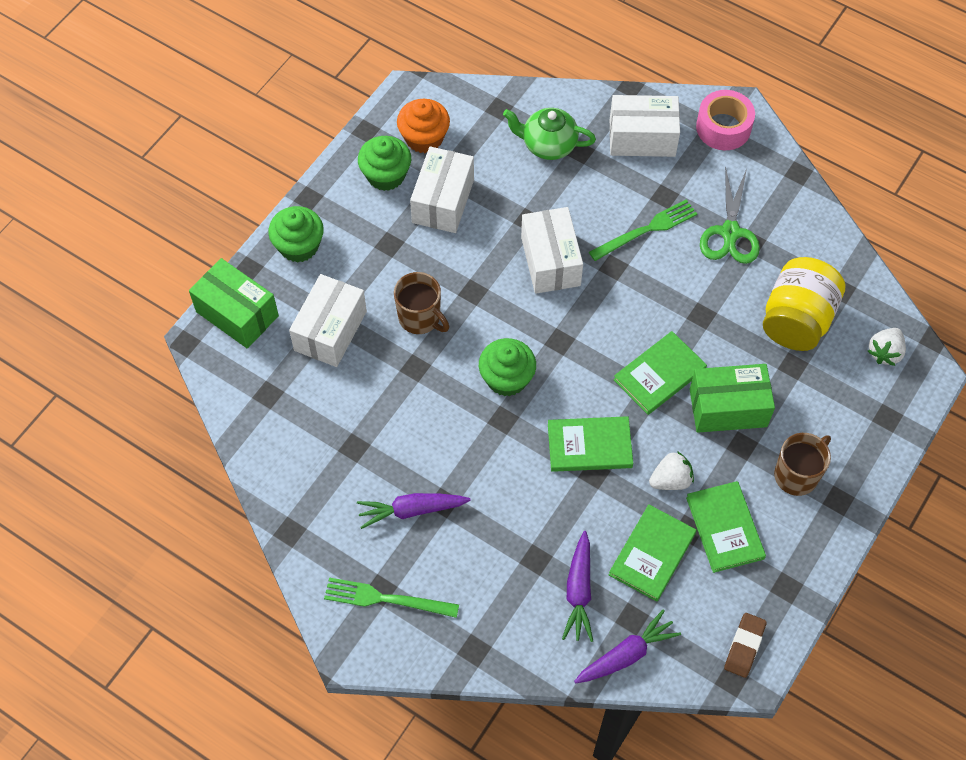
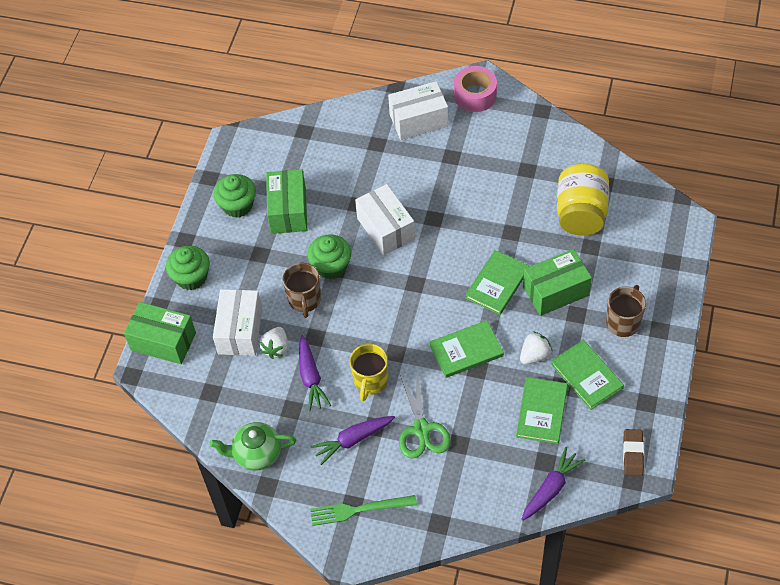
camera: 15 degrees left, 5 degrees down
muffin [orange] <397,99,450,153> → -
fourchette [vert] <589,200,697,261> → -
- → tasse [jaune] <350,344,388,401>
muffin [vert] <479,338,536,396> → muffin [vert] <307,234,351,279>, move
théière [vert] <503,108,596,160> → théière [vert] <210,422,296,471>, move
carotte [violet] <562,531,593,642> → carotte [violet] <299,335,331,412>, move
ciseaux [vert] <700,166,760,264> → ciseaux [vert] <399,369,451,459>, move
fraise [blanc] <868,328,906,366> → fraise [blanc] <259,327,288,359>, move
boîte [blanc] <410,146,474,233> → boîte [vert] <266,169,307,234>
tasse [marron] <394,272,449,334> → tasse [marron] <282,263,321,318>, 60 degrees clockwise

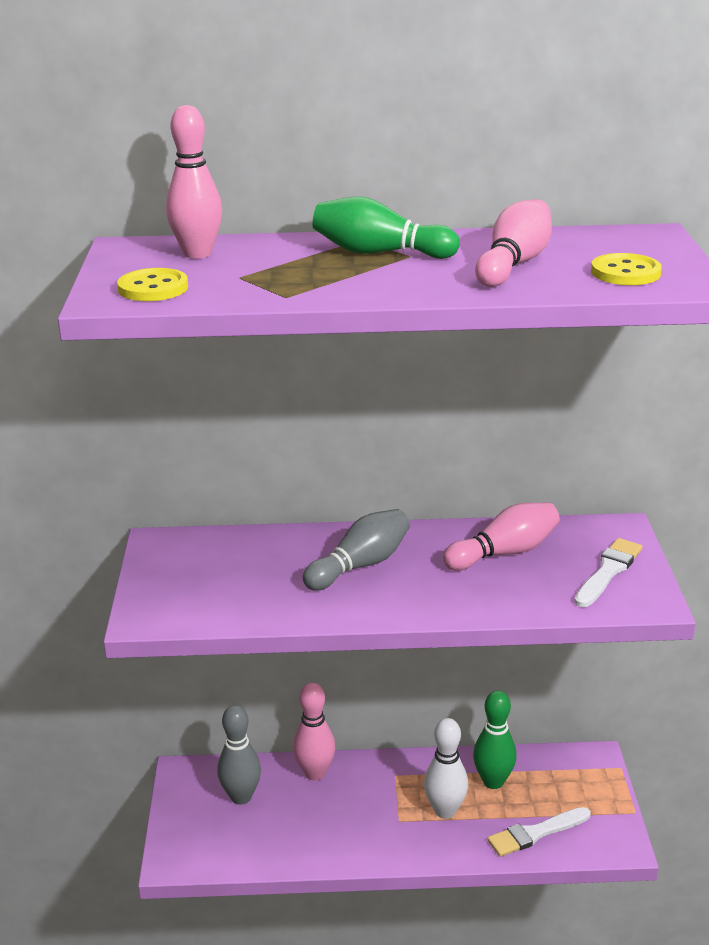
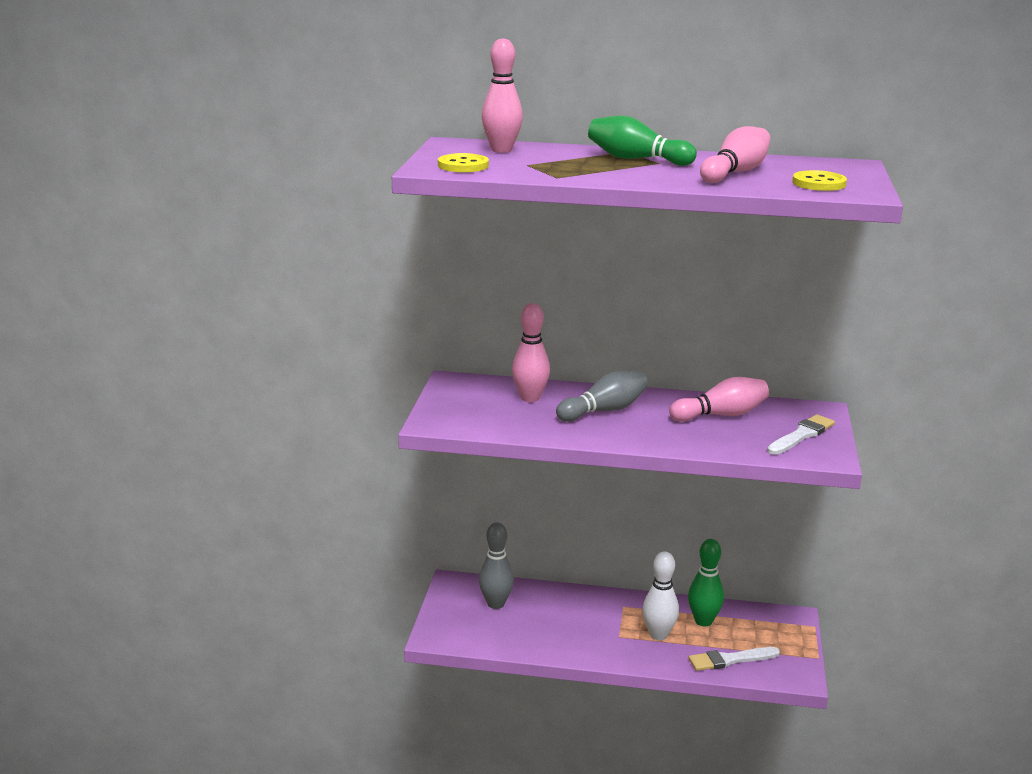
camera: 10 degrees right, 5 degrees down
quille [rose] <293,683,336,780> → quille [rose] <512,303,550,402>, move

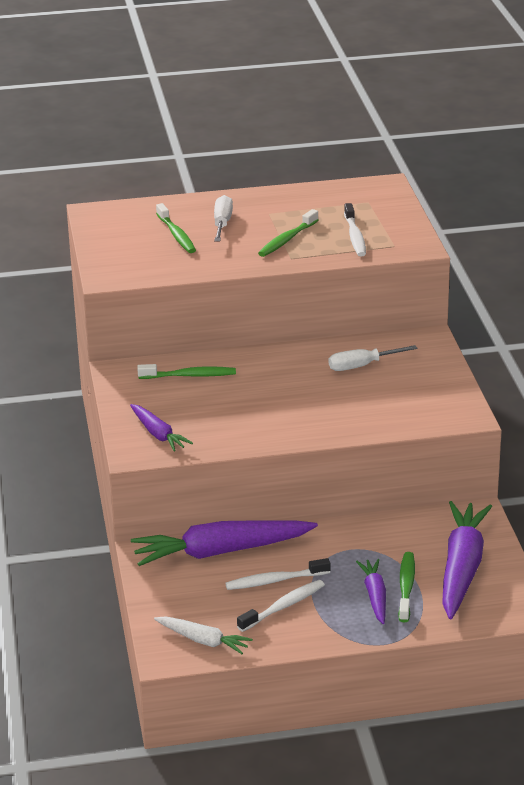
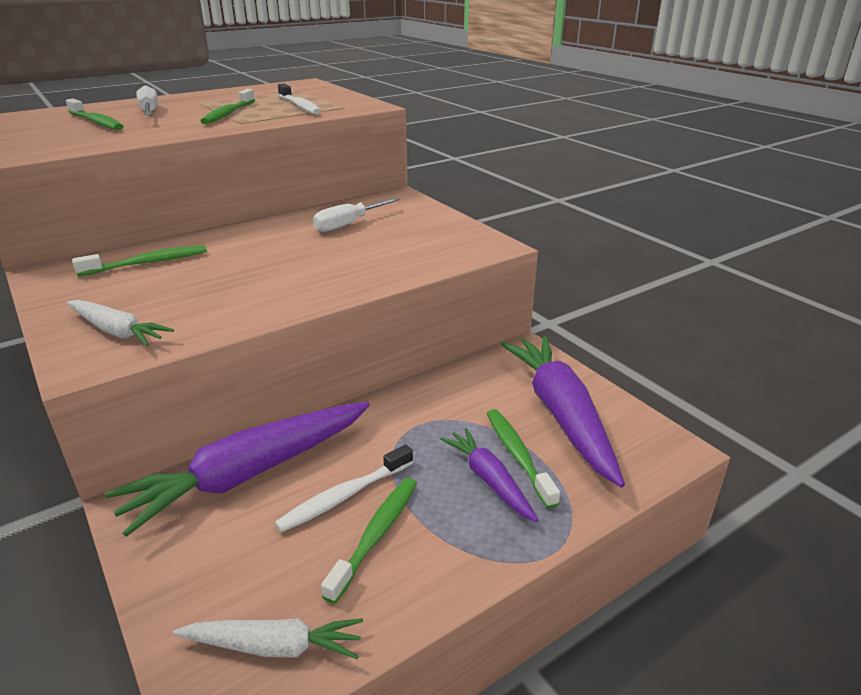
camera: 25 degrees left, 0 degrees up
carotte [violet] <130,404,193,452> → carotte [blanc] <67,300,174,346>
brosse à dents [blanc] <237,580,325,632> → brosse à dents [vert] <321,478,417,604>

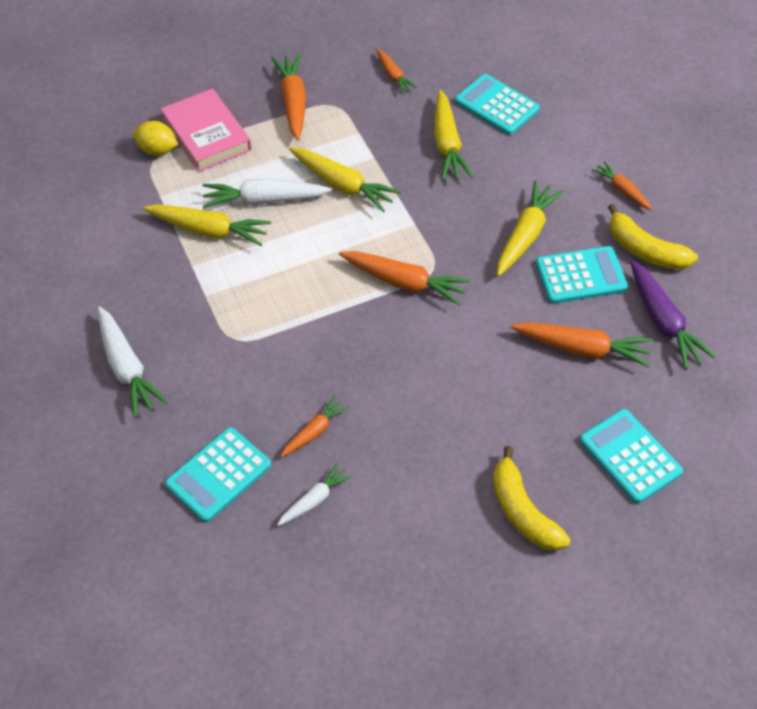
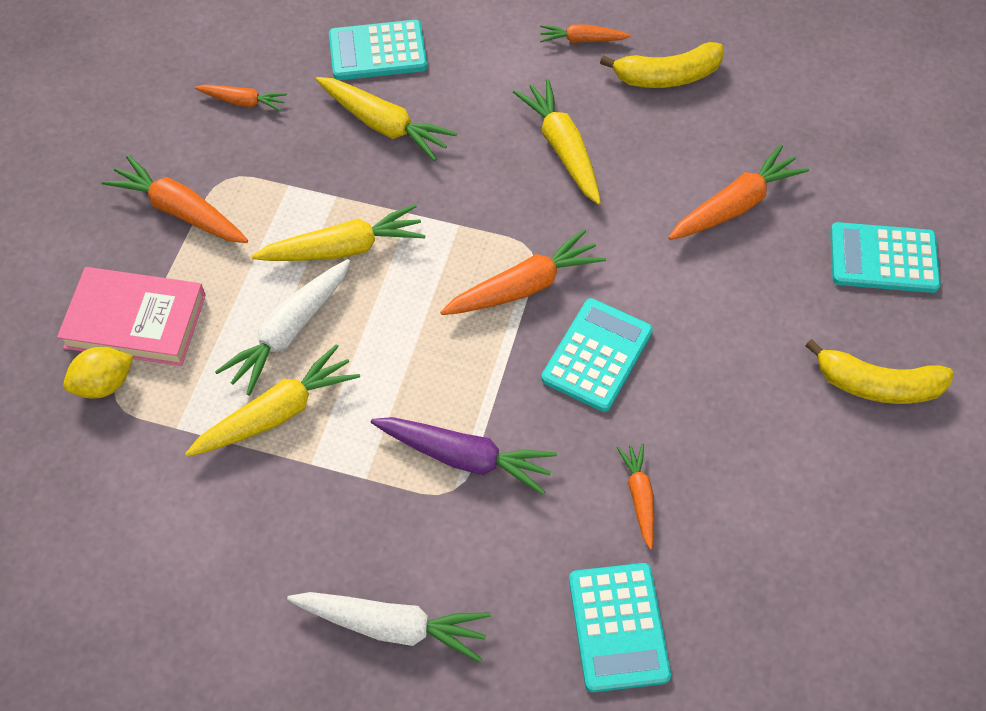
camera: 50 degrees left, 5 degrees up
carotte [blanc] <277,463,352,526> → -
calculatrice [turquoise] <536,246,628,304> → calculatrice [turquoise] <541,298,653,412>, move
carotte [violet] <630,260,716,369> → carotte [violet] <371,417,557,495>, move

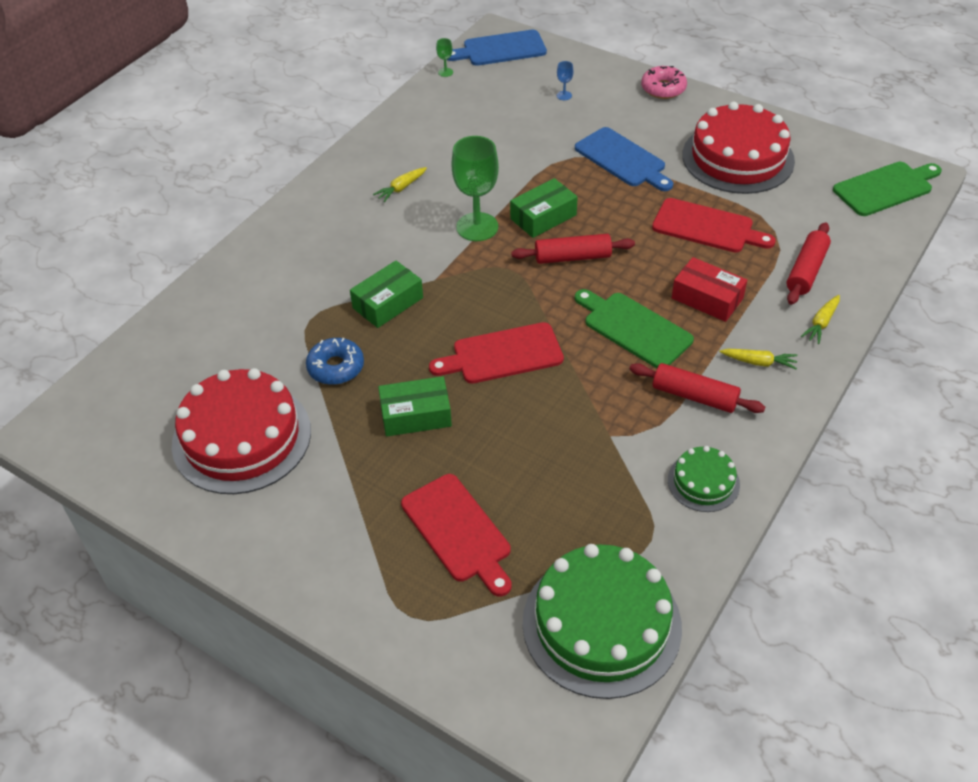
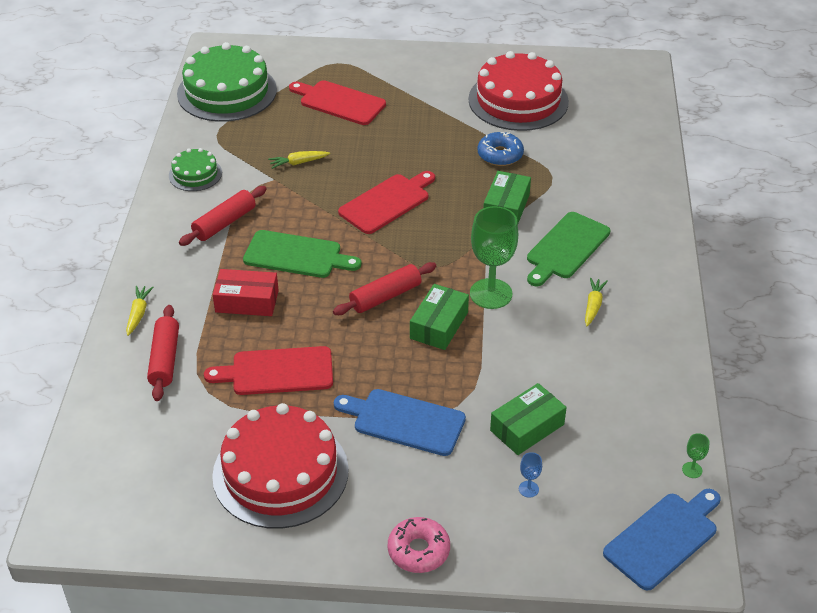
camera: 150 degrees right, 5 degrees down
boîte [vert] <378,376,452,436> → boîte [vert] <490,383,567,455>, move
carotte [jaune] <719,349,798,370> → carotte [jaune] <268,151,330,169>, move
planche à découper [vert] <833,162,942,216> → planche à découper [vert] <527,212,611,286>, move
rouleau à pâtisserie [rouge] <630,363,765,413> → rouleau à pâtisserie [rouge] <179,186,267,246>, 45 degrees counterclockwise

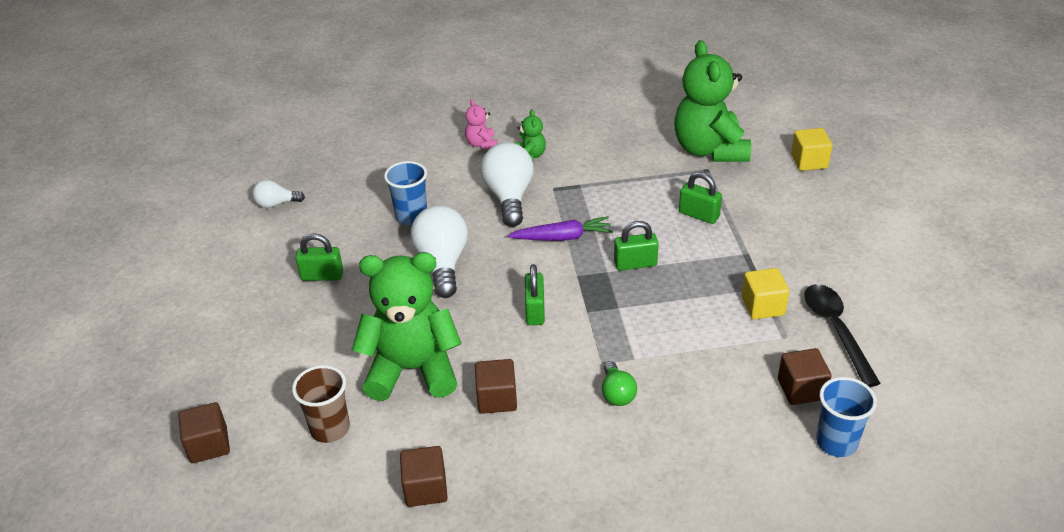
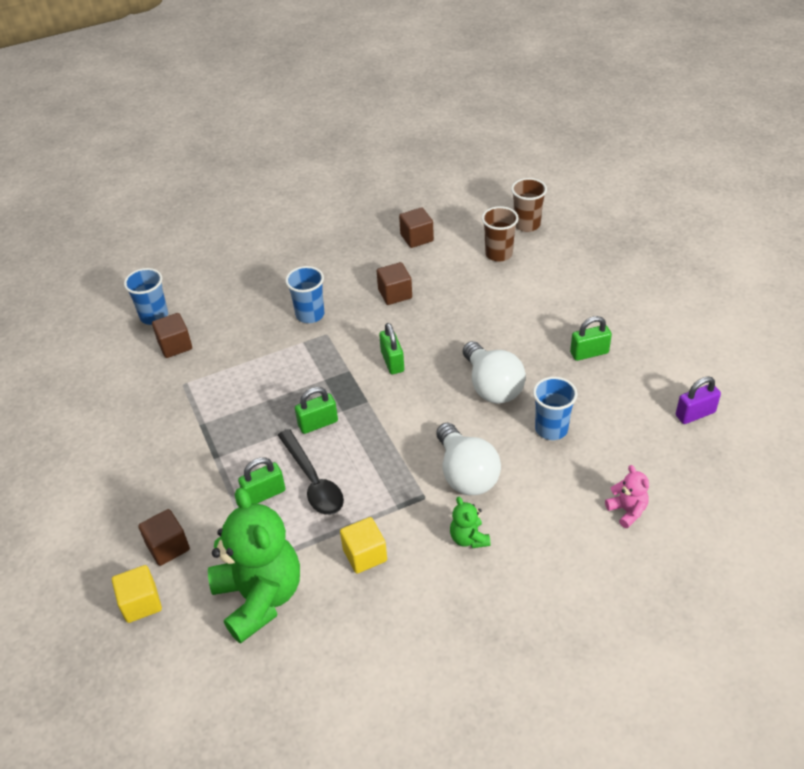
camera: 165 degrees right, 5 degrees up
ours en peluche [vert] <352,252,462,401> → -
carotte [violet] <508,216,613,241> → -
- → gobelet [marron] <511,178,547,232>
cube [marron] <178,402,230,463> → cube [marron] <138,509,190,566>, move
ours en peluche [rose] <465,99,497,149> → ours en peluche [rose] <605,465,649,528>, move
cube [jaune] <742,268,789,320> → cube [jaune] <340,517,387,574>, move
cuillère [noir] <804,284,881,387> → cuillère [noir] <278,429,344,515>, move
ampoule [blanc] <252,180,305,208> → cadenas [violet] <676,376,721,424>
ampoule [vert] <602,361,637,406> → gobelet [bleu] <285,266,324,323>
cadenas [vert] <679,172,722,224> → cadenas [vert] <238,457,285,504>, 45 degrees counterclockwise

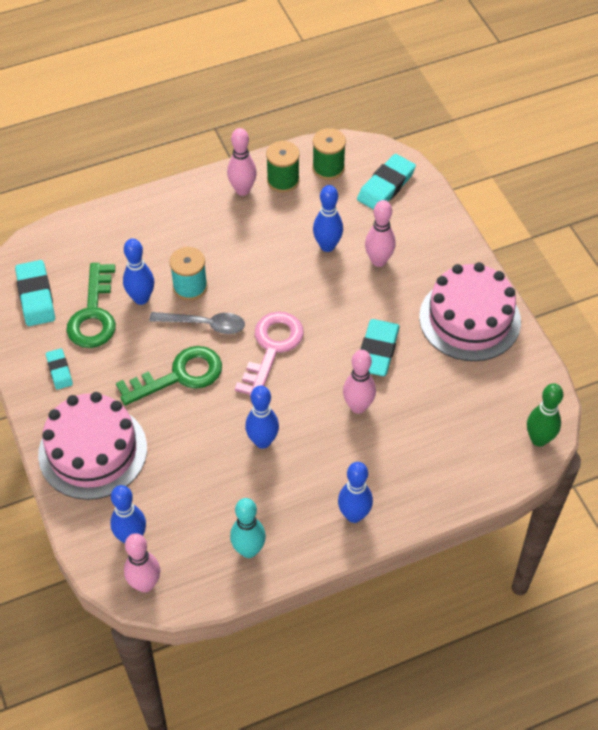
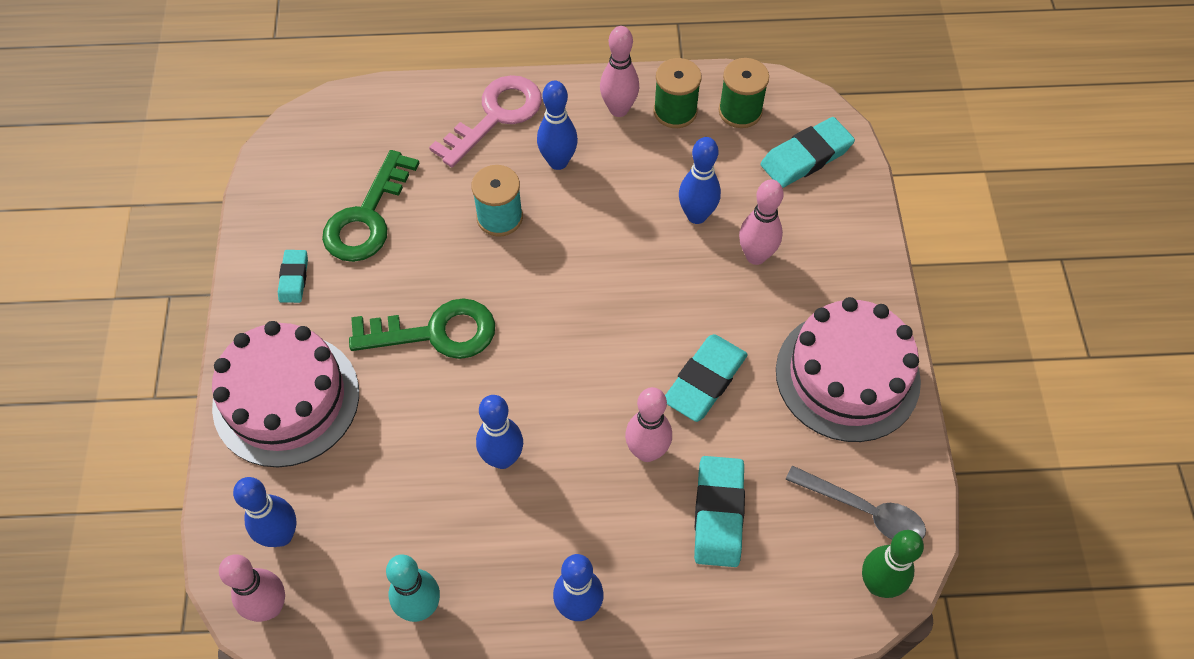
camera: 20 degrees right, 5 degrees up
gomme [turquoise] <15,260,55,326> → gomme [turquoise] <694,456,745,567>, move
quille [bleu] <123,238,154,305> → quille [bleu] <537,81,578,170>, move
cuillère [gris] <149,312,245,334> → cuillère [gris] <785,465,926,540>, move
clé [rose] <235,312,304,397> → clé [rose] <429,75,542,167>, move

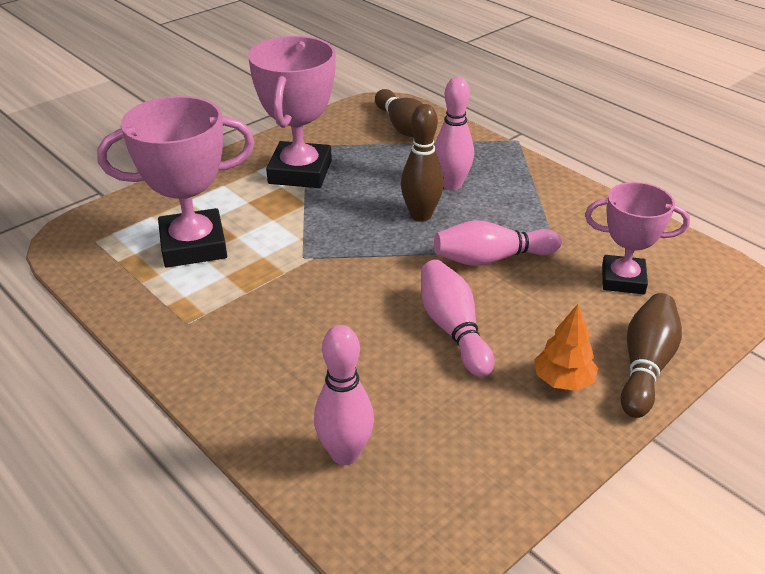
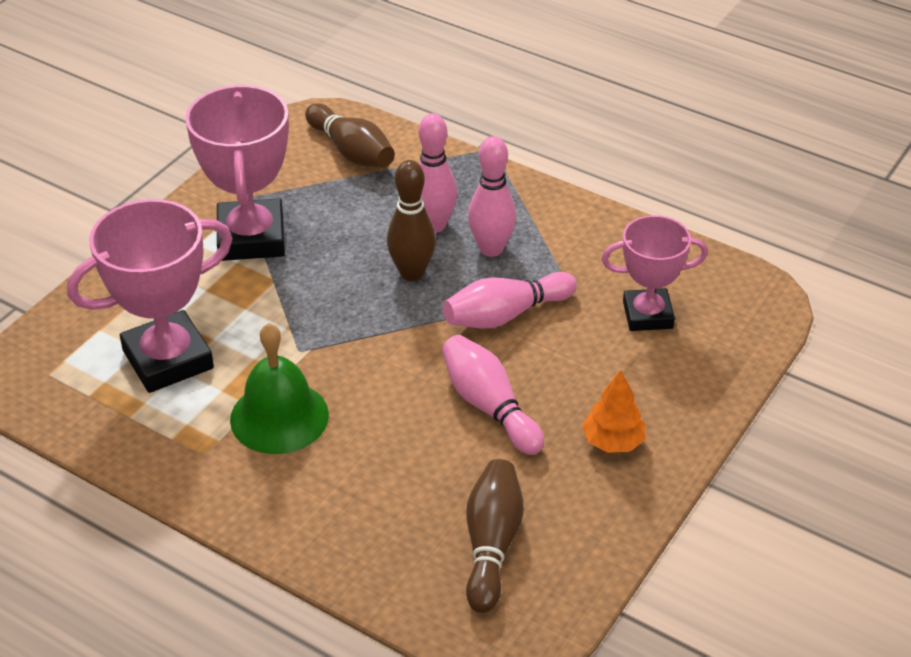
camera: 15 degrees left, 5 degrees up
- → cloche [vert] <230,323,329,454>
quille [rose] <314,325,374,465> → quille [rose] <468,136,516,257>, move
quille [marron] <620,293,682,418> → quille [marron] <466,459,524,613>, move

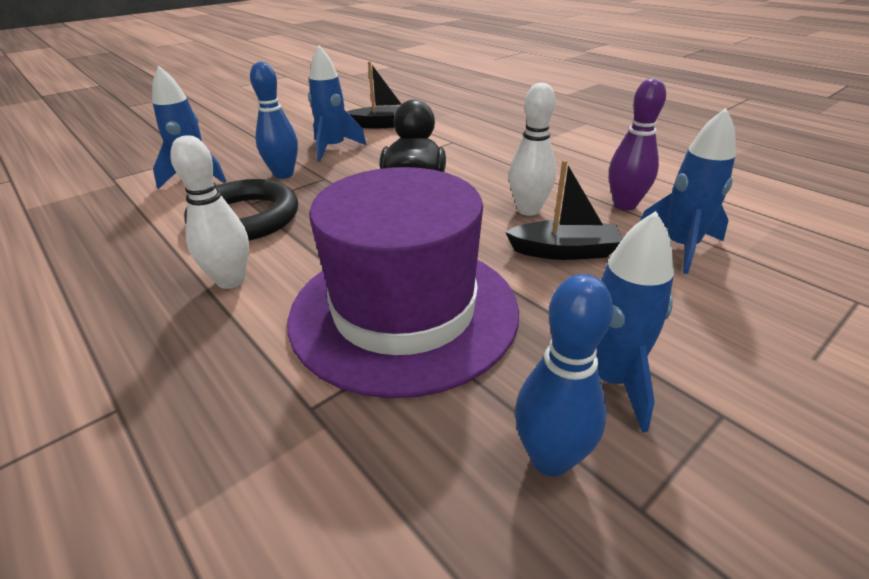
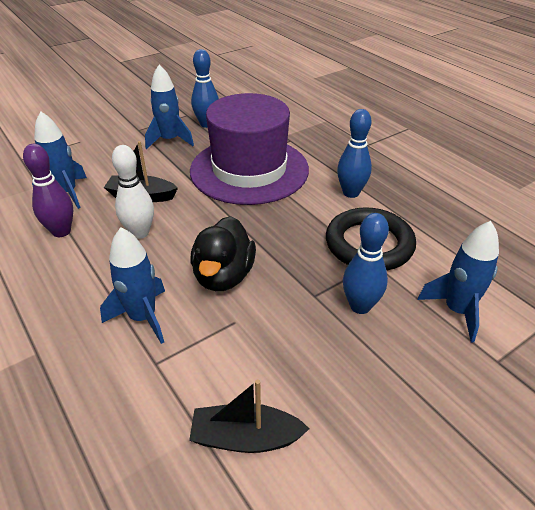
camera: 175 degrees left, 5 degrees up
fusée [bleu] <308,46,367,161> → fusée [bleu] <100,228,165,344>, move
quille [blanc] <170,135,249,289> → quille [bleu] <337,109,372,198>

